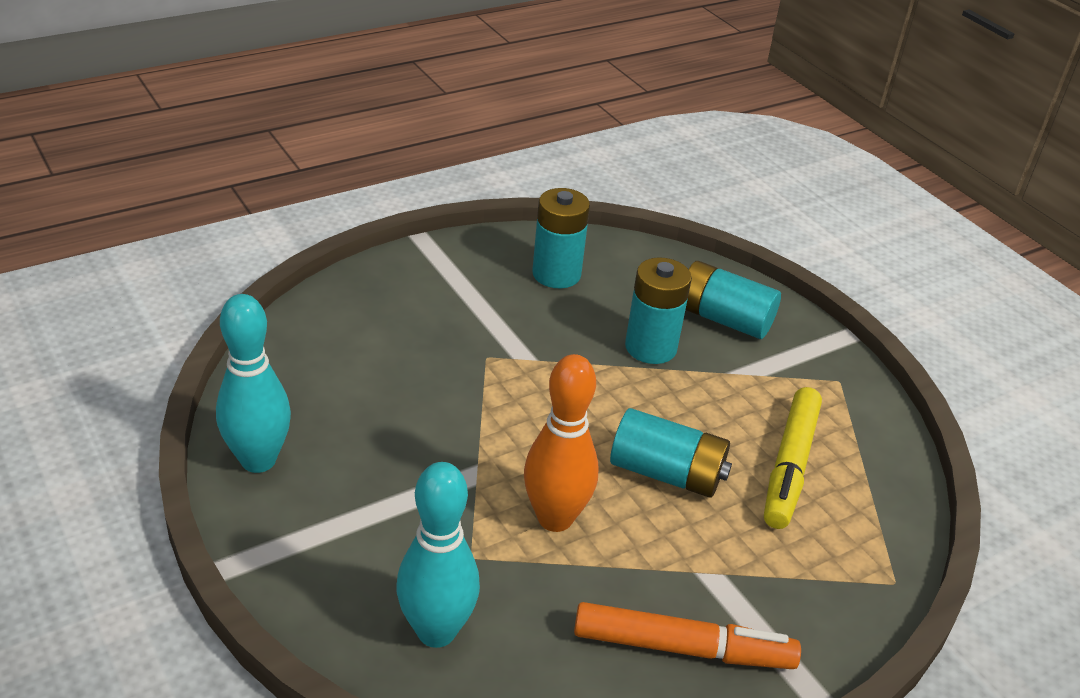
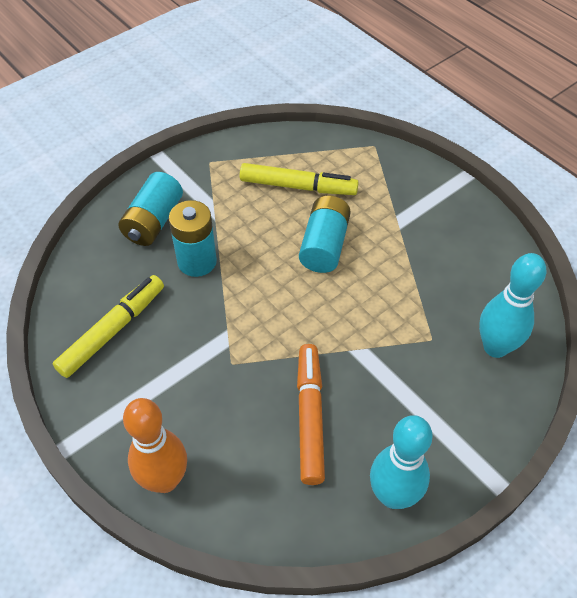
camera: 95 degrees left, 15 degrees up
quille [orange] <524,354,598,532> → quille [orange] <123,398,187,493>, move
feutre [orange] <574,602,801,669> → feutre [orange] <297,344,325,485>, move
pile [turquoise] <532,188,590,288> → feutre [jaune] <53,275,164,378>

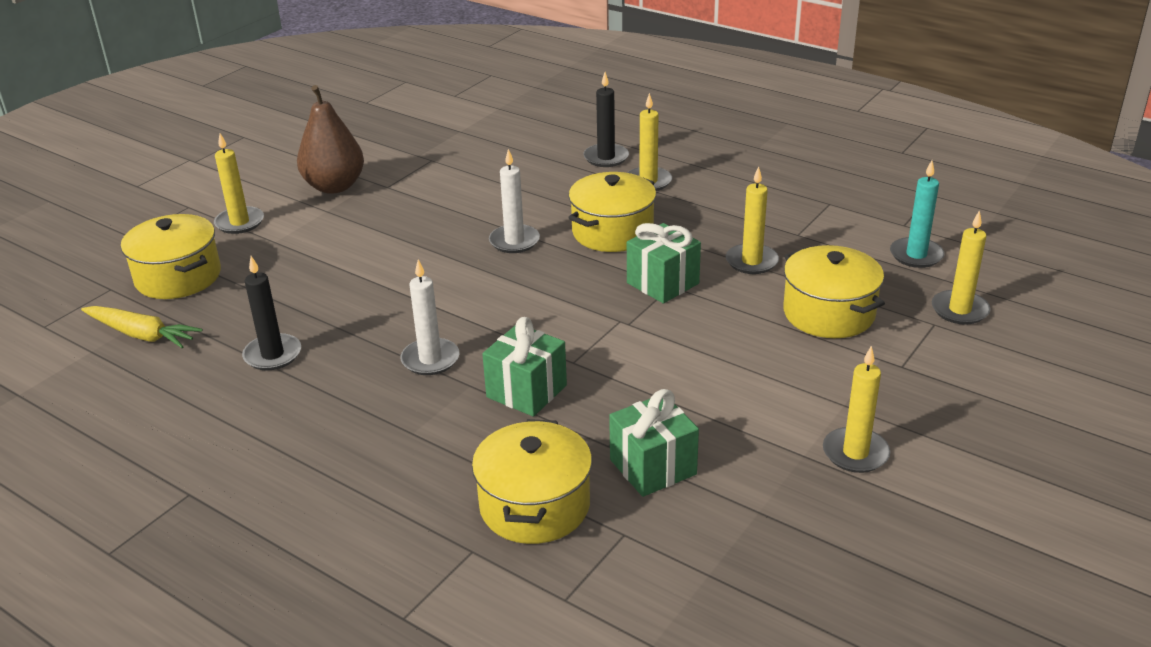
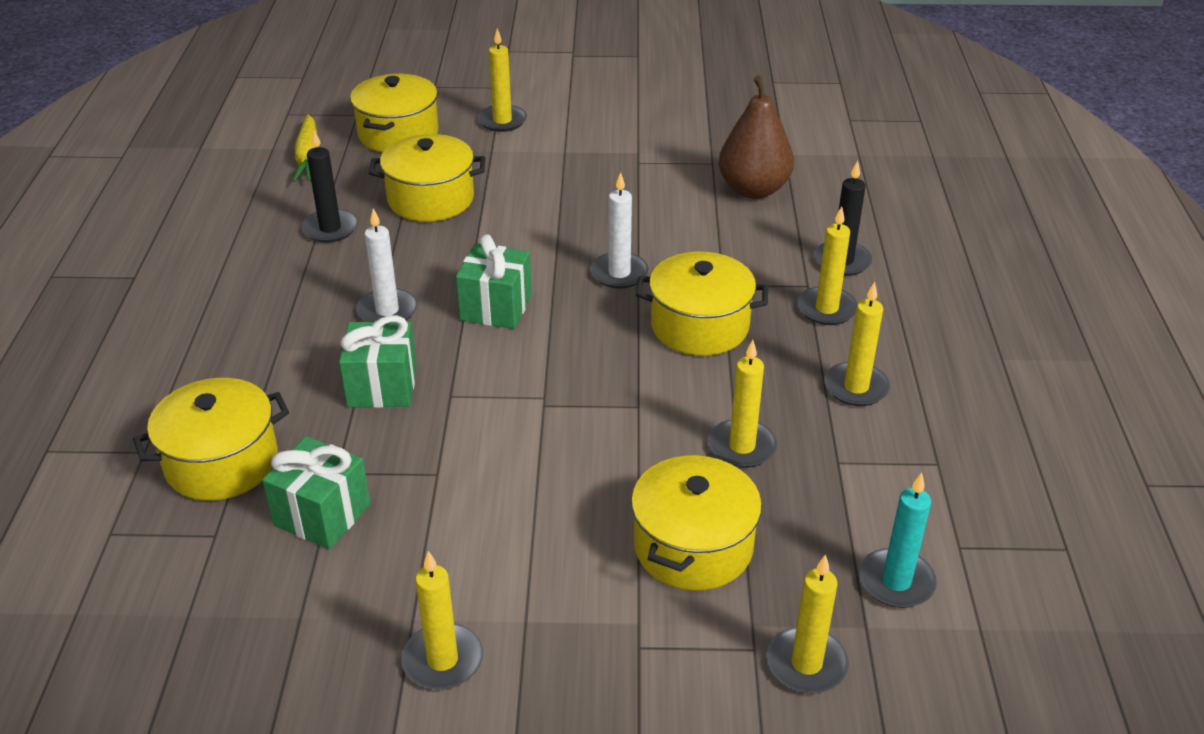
camera: 55 degrees right, 5 degrees up
- → marmite [jaune] <369,134,485,222>
- → bougie [jaune] <824,282,890,406>
poire [marron] <297,85,364,194> → poire [marron] <719,75,794,199>, move
cadeau [vert] <627,223,701,304> → cadeau [vert] <456,234,532,329>, move

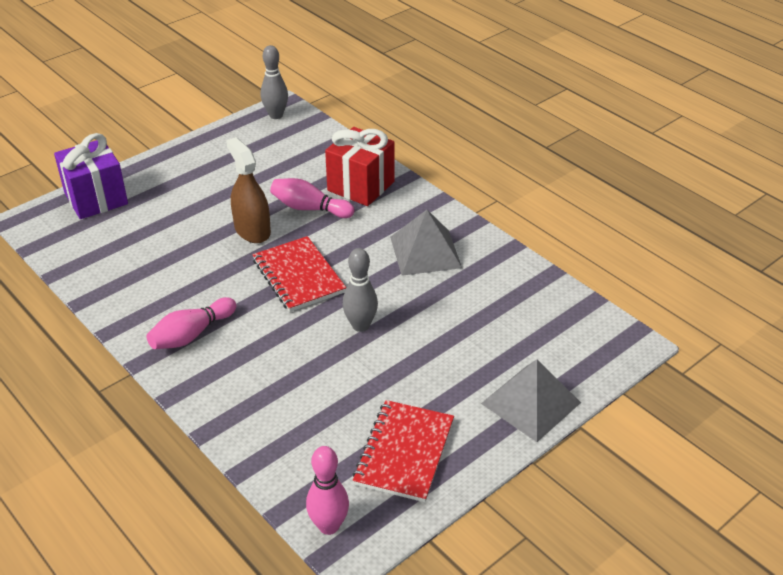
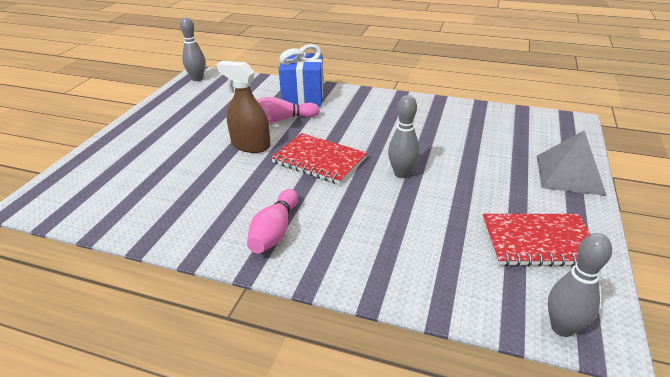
camera: 30 degrees left, 5 degrees down
cadeau [violet] <54,133,128,219> → -
pyramide [gris] <390,210,462,276> → -
quille [rose] <306,446,349,535> → quille [gris] <548,233,612,337>
cadeau [rouge] <325,127,395,206> → cadeau [bleu] <279,44,324,107>
carnet [rouge] <352,400,454,502> → carnet [rouge] <482,214,590,267>, 75 degrees counterclockwise

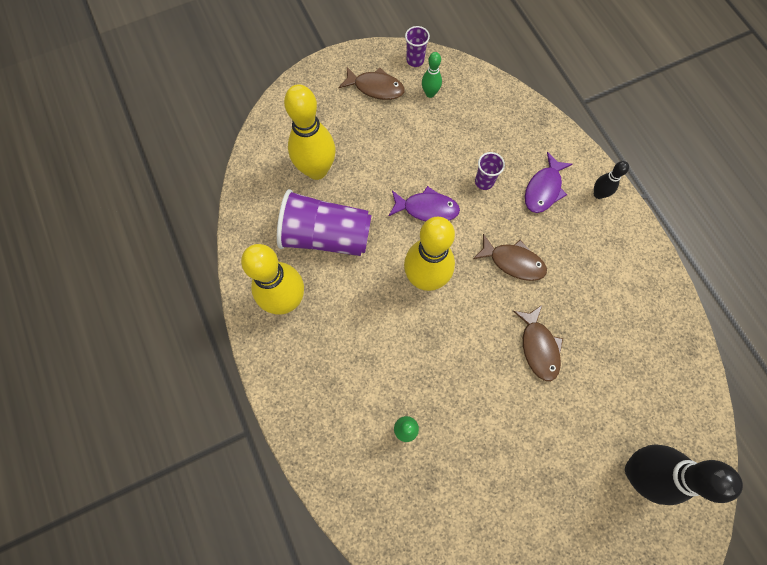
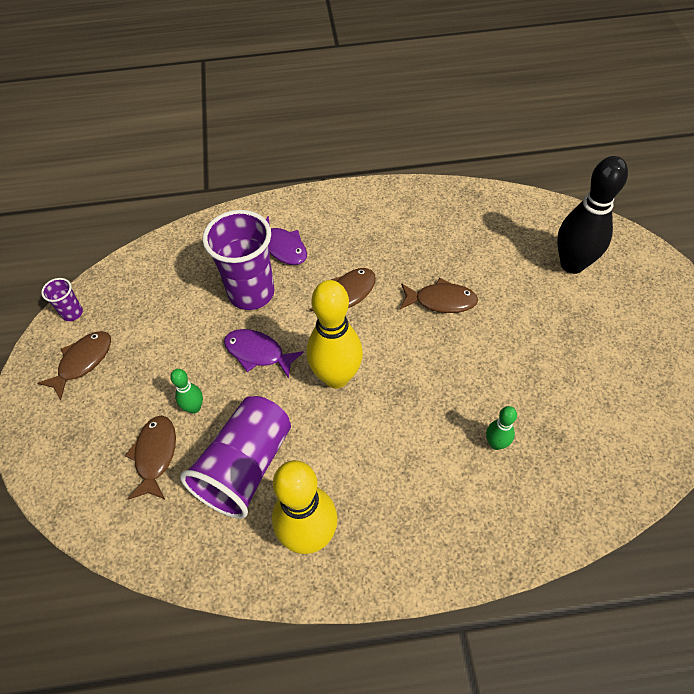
camera: 70 degrees left, 15 degrees down
quille [noir] <594,161,629,199> → -
quille [vert] <422,52,442,98> → quille [vert] <170,369,203,413>, move
quille [jaune] <284,84,335,180> → poisson [marron] <125,416,176,500>
poisson [violet] <389,186,460,221> → poisson [violet] <224,329,304,379>, 90 degrees counterclockwise
gobelet [violet] <475,152,505,190> → gobelet [violet] <203,210,274,310>, x2.20

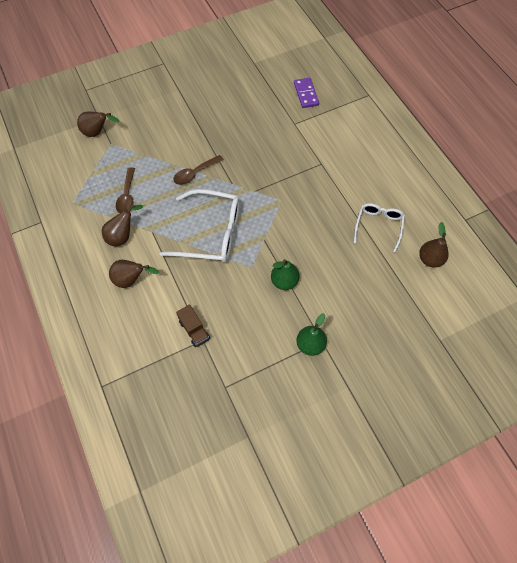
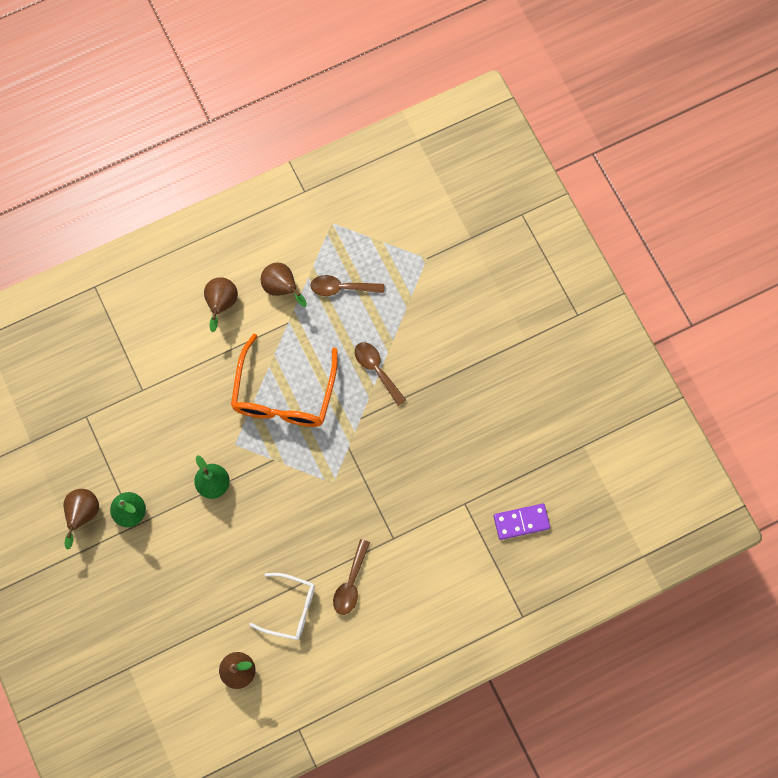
camera: 90 degrees right, 10 degrees up
camion [marron] <176,304,210,347> → -
- → cuillère [marron] <333,539,370,615>
poire [marron] <77,112,120,137> → poire [marron] <64,489,99,550>, move
lunettes [blanc] <160,189,240,263> → lunettes [orange] <231,334,338,427>

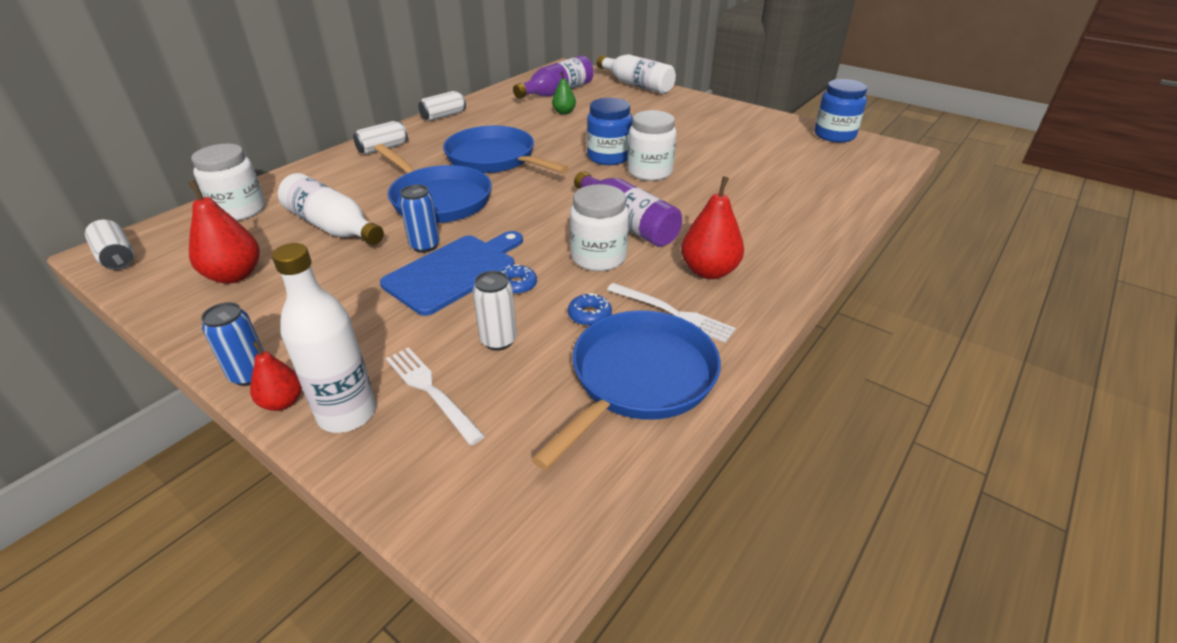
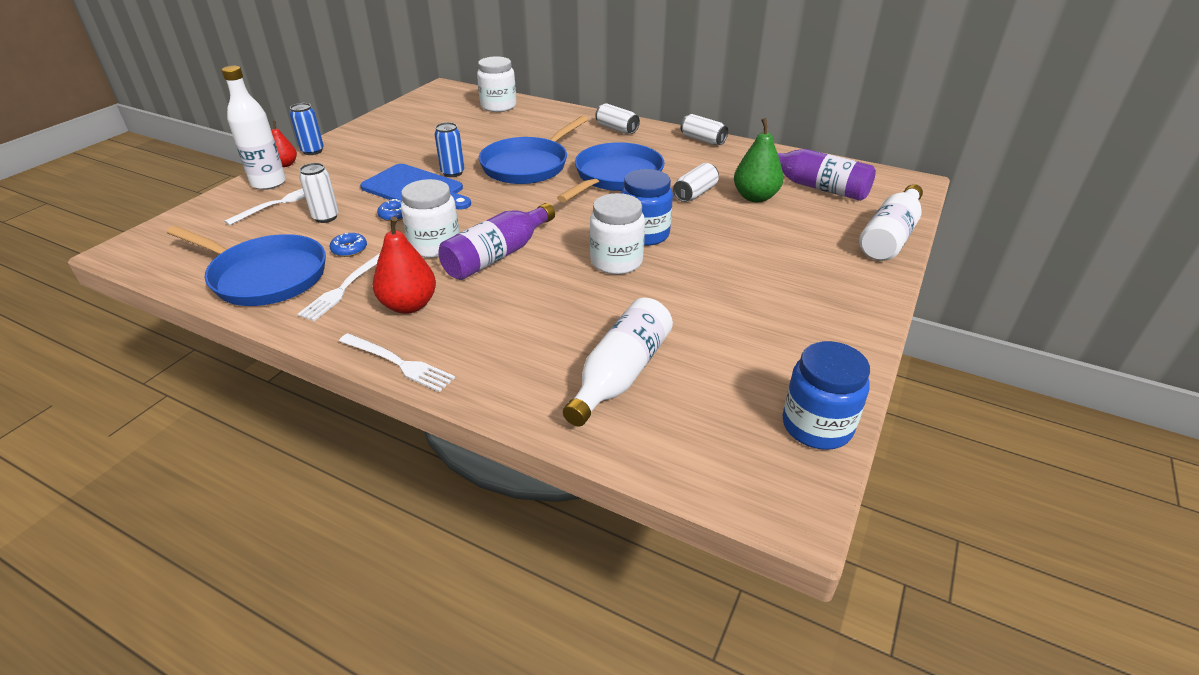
camera: 80 degrees right, 0 degrees up
poire [rouge] <188,180,260,284> → -
- → fourchette [blanc] <339,333,455,392>
canette [blanc] <85,220,134,270> → canette [blanc] <673,163,719,202>, move
bouteille [blanc] <278,173,384,245> → bouteille [blanc] <563,298,673,426>, move
poire [vert] <552,72,576,114> → poire [vert] <734,118,784,202>, x1.67

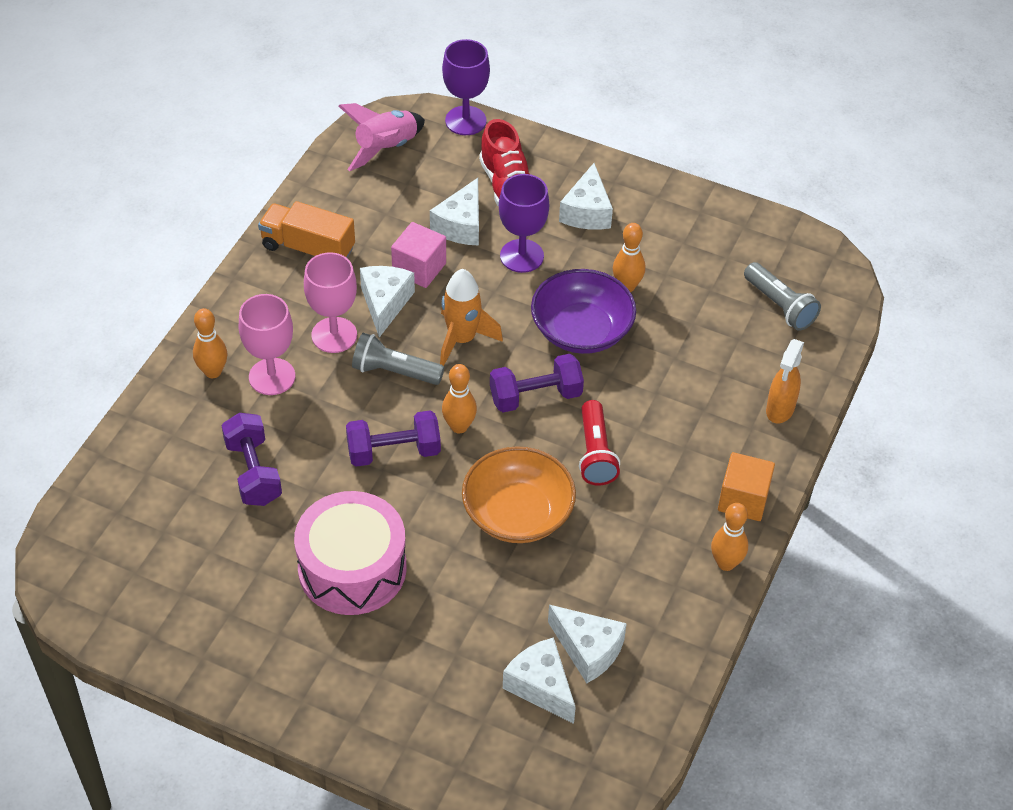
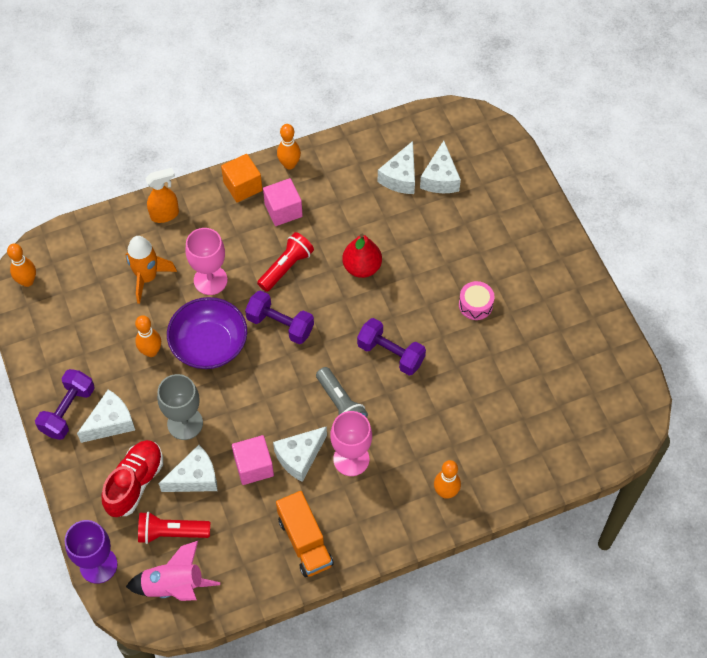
camera: 135 degrees left, 10 degrees up
lampe de poche [gris] <744,262,821,331> → -
- → lampe de poche [rouge] <138,512,210,544>
- → cube [rose] <263,178,303,226>
haltère [violet] <222,413,282,506> → haltère [violet] <35,369,95,440>, move
verre à pied [rose] <239,294,295,395> → verre à pied [rose] <185,228,228,295>, move
fusée [orange] <440,269,503,366> → fusée [orange] <125,236,177,304>, move
quille [orange] <442,364,477,433> → quille [orange] <7,243,36,287>, move
bol [orange] <462,446,576,543> → poire [rouge] <342,234,382,278>
verre à pied [violet] <499,174,549,273> → verre à pied [gris] <157,374,203,440>
fromage [blanc] <548,605,627,683> → fromage [blanc] <378,141,415,194>, 150 degrees counterclockwise
tambour [rose] <294,491,406,615> → tambour [rose] <459,281,495,320>, x0.47

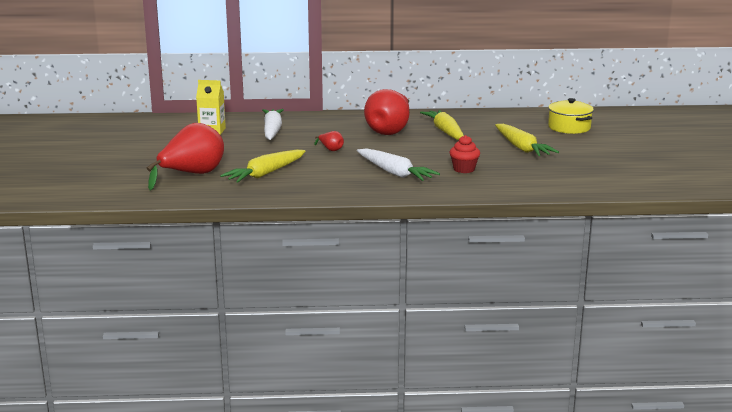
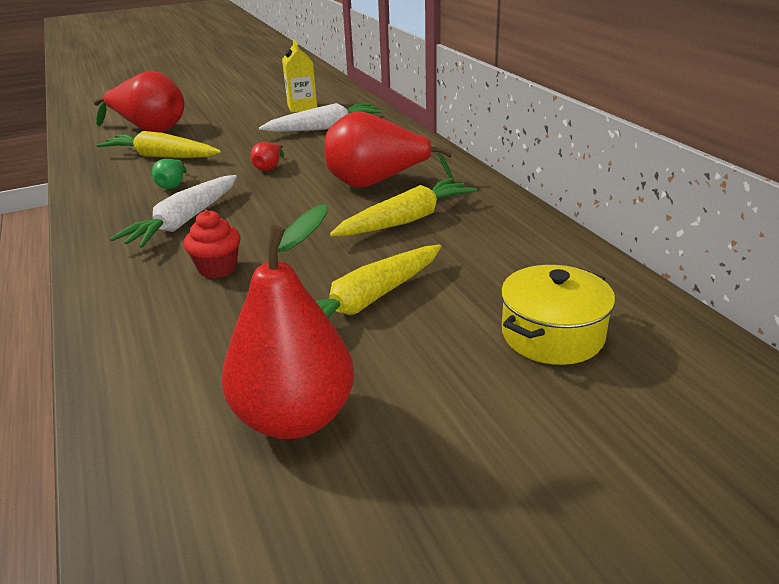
camera: 70 degrees right, 10 degrees up
- → poire [vert] <152,159,187,189>
- → poire [rouge] <222,204,354,439>

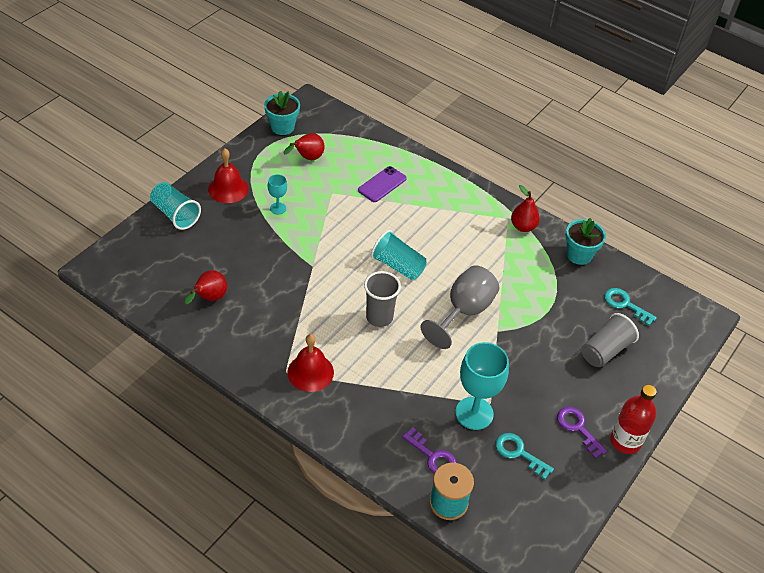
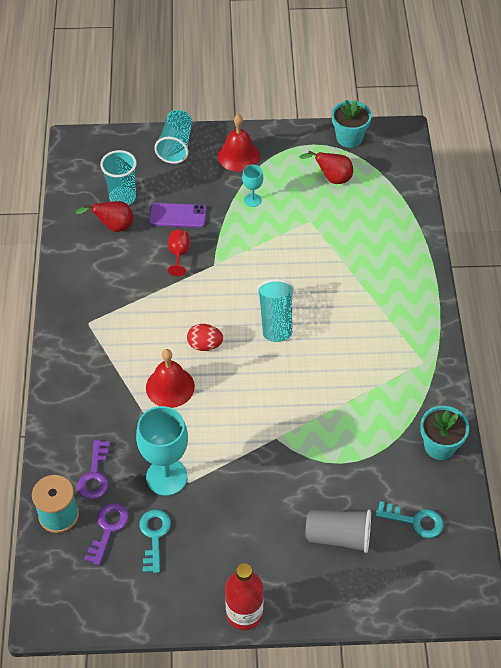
camera: 55 degrees right, 5 degrees up
verre à pied [gris] <420,265,499,349> → -
poire [rouge] <511,185,540,232> → -
- → gobelet [turquoise] <100,150,137,205>
- → verre à pied [rouge] <168,230,190,276>
cloche [rouge] <287,334,334,392> → cloche [rouge] <146,349,195,408>, move
téléphone [violet] <358,166,407,202> → téléphone [violet] <149,203,207,228>, move
clé [violet] <557,407,607,458> → clé [violet] <84,503,129,565>, move
gobelet [gris] <364,271,401,327> → œuf [rouge] <187,324,223,351>
clé [turquoise] <604,288,657,326> → clé [turquoise] <375,501,444,538>, 105 degrees clockwise

